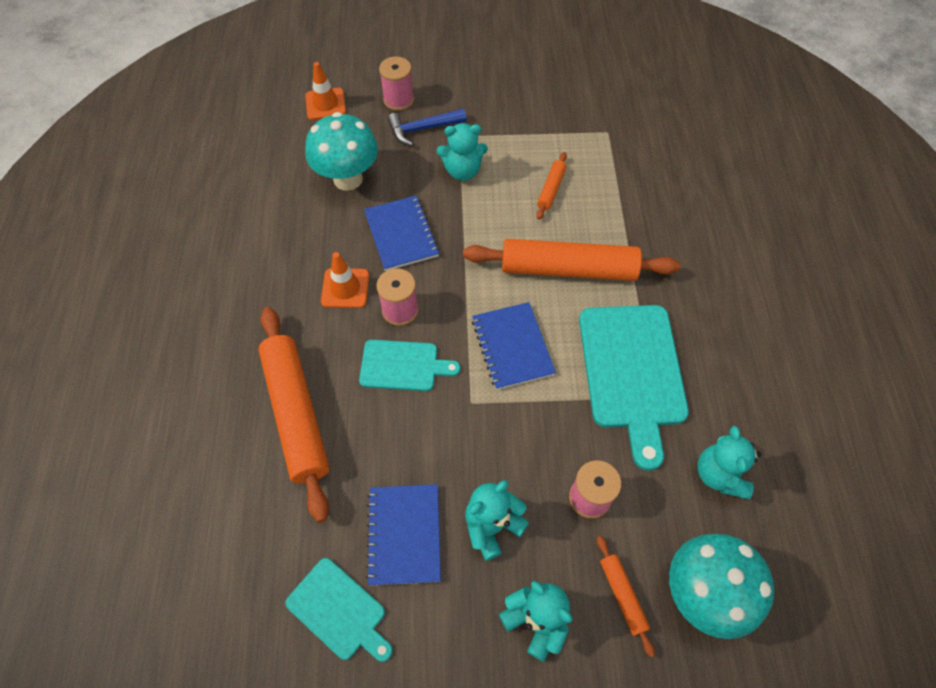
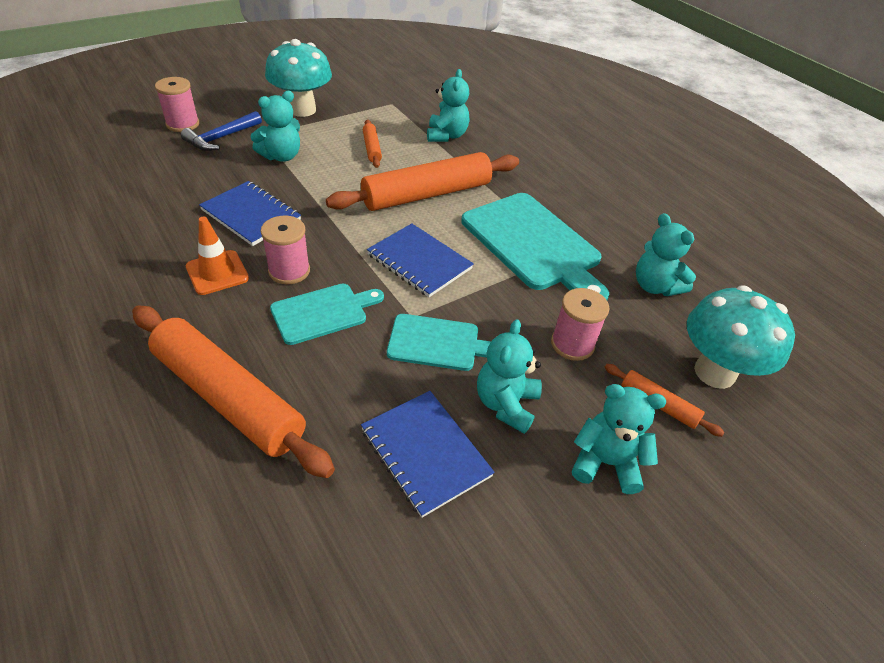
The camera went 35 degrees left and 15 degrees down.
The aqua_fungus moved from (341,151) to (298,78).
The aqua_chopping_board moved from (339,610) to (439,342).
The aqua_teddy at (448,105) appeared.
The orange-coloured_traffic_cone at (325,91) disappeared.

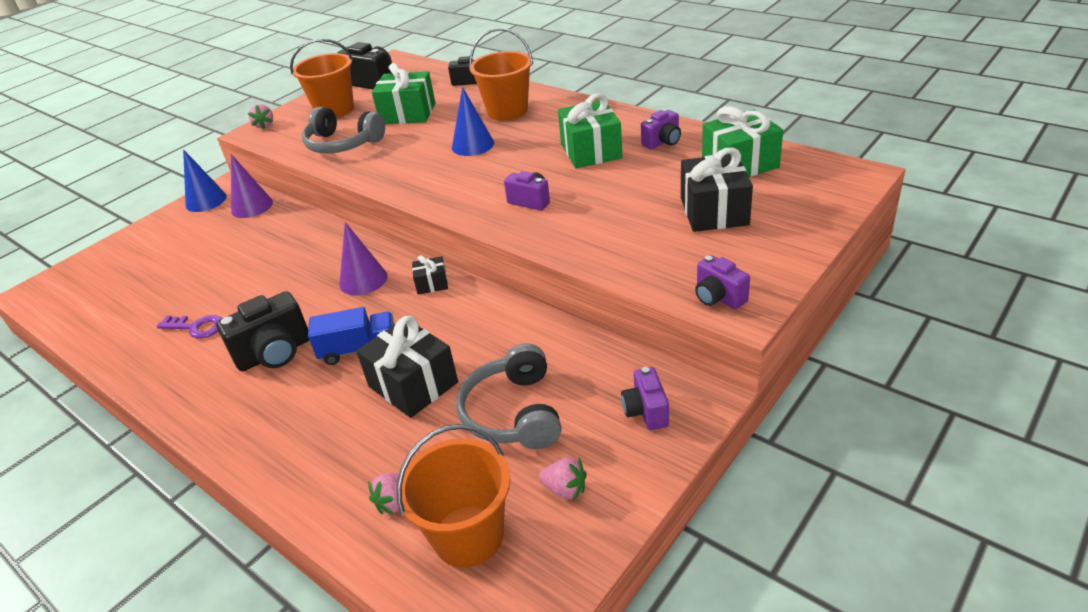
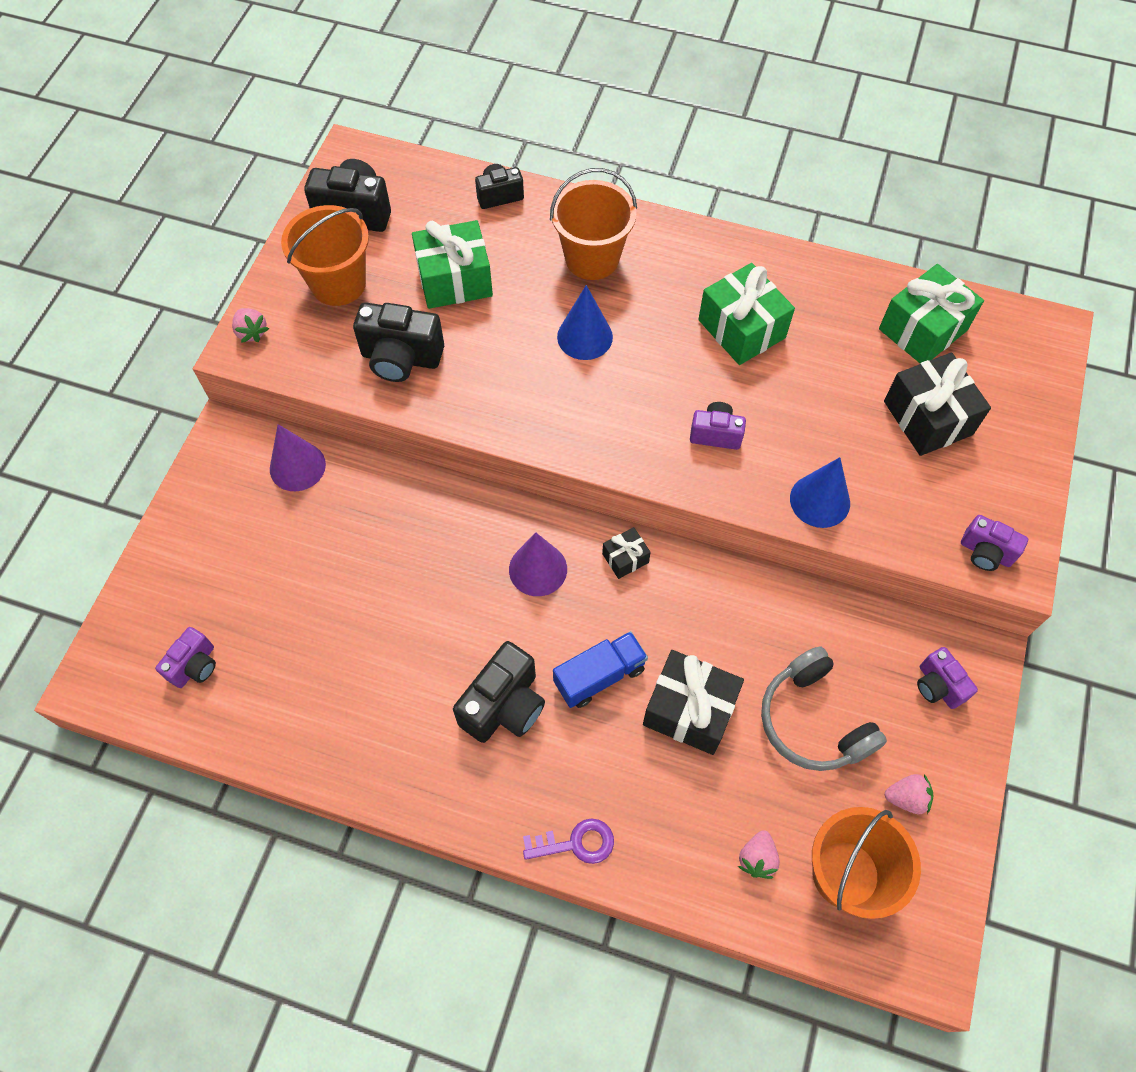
The camera went 25 degrees left and 25 degrees up.
The violet_photo_camera moved from (661,129) to (185,657).
The grey_headphones at (343,130) was replaced by the ebony_photo_camera at (398,342).
The violet_key moved from (189,327) to (568,841).
The royal_blue_cone_shape moved from (205,180) to (820,492).

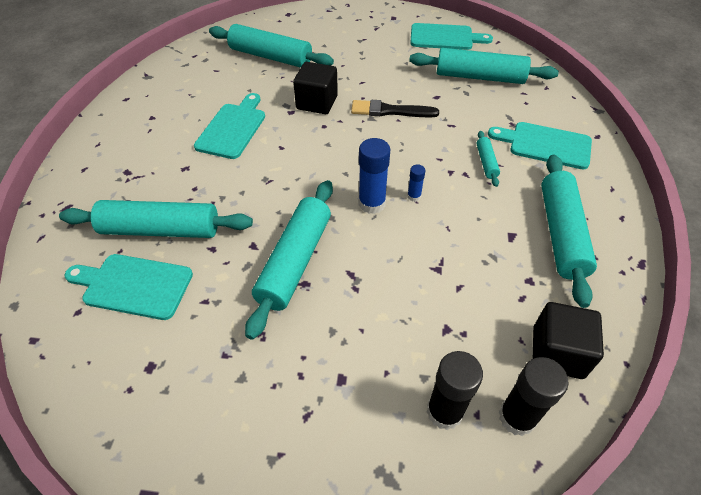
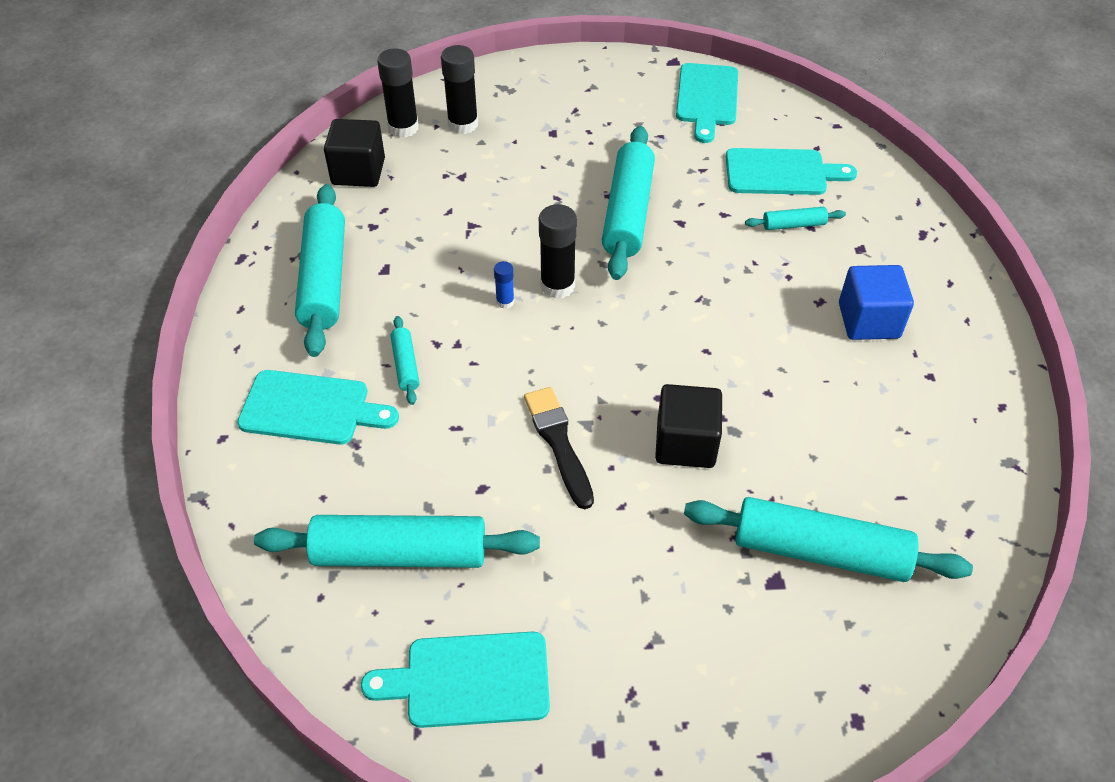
The camera went 170 degrees right and 0 degrees up.
The ebony_paintbrush at (395,108) turned 105 degrees counterclockwise.
The royal_blue_glue at (374,176) became the ebony_glue at (558,251).
The aqua_chopping_board moved from (229,126) to (707,103).
The aqua_dough_roller at (156,219) changed to 0.46 times the size.
The royal_blue_block at (876,302) appeared.

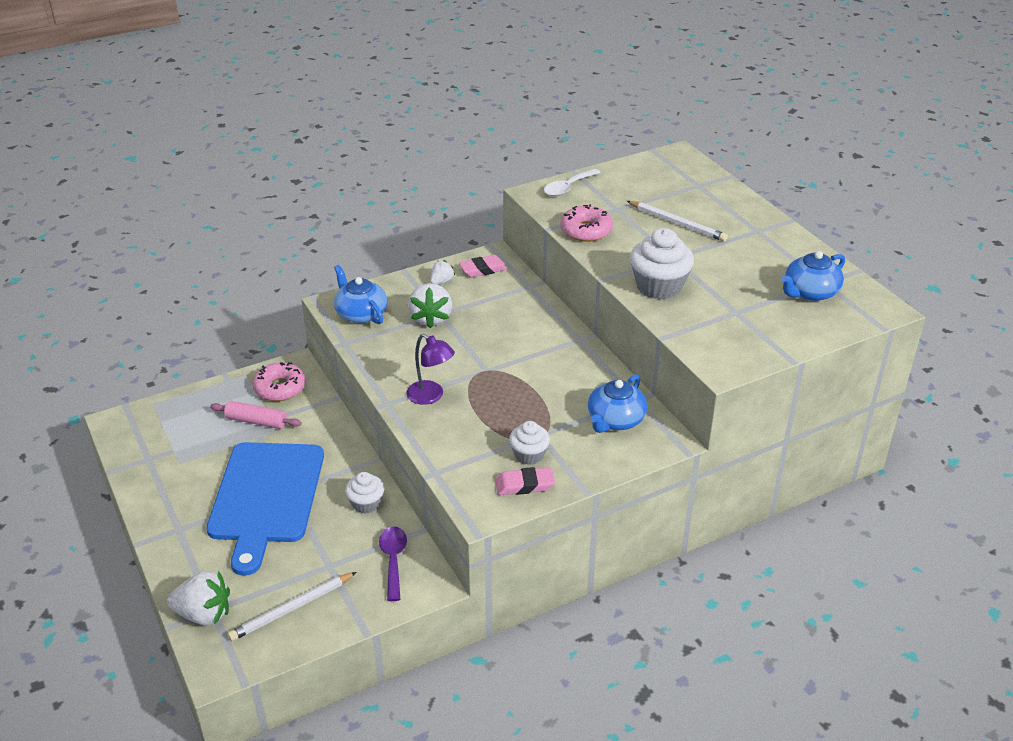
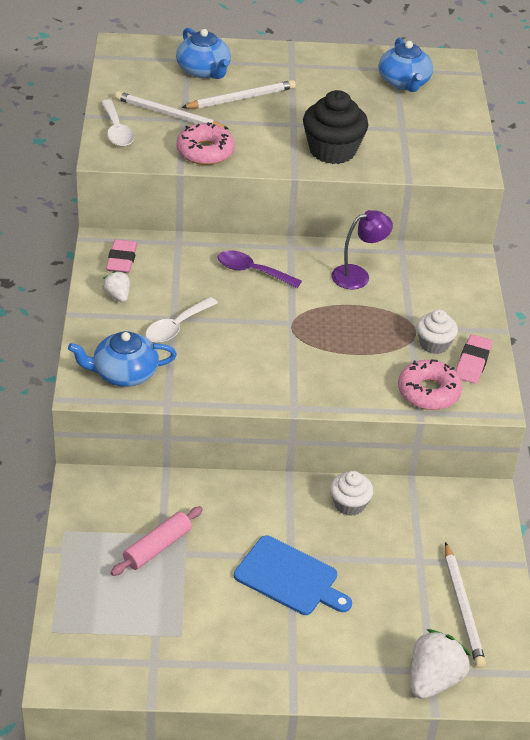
The camera went 65 degrees left and 5 degrees up.
The white_pencil at (172,110) appeared.
The white_strawberry at (430,306) was replaced by the white_teaspoon at (181,320).
The royal_blue_china_teapot moved from (617,403) to (203,53).
The violet_teaspoon moved from (393,563) to (260,269).
The royal_blue_chopping_board at (265,509) changed to 0.58 times the size.
The white_muffin at (662,263) became the ebony_muffin at (335,127).
The violet_lamp moved from (430,369) to (362,249).
The rose-pink_donut moved from (279,381) to (430,384).

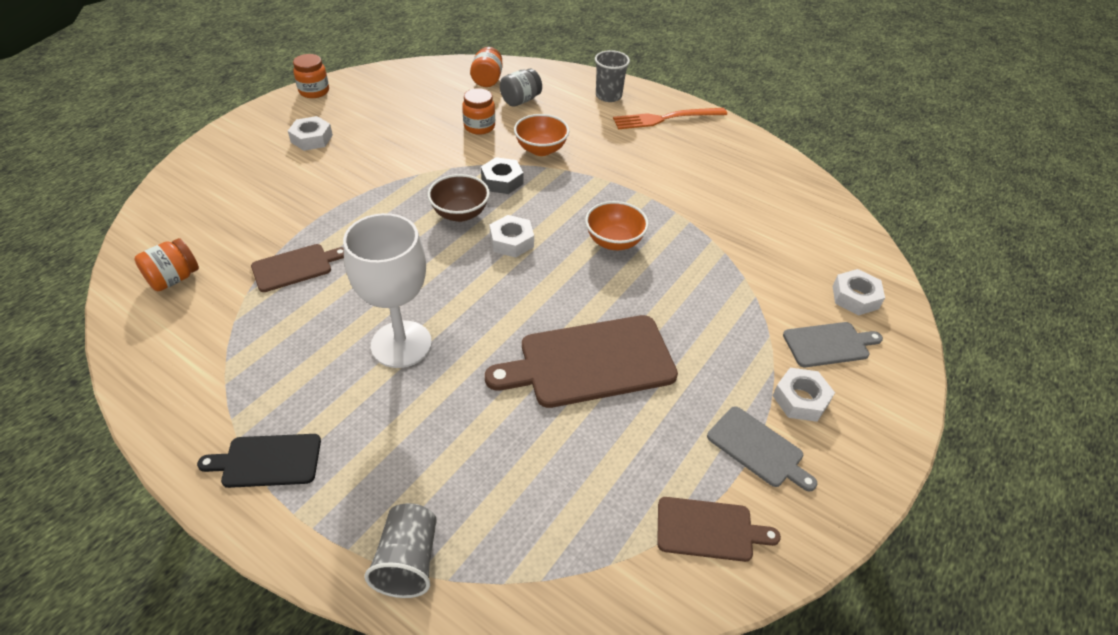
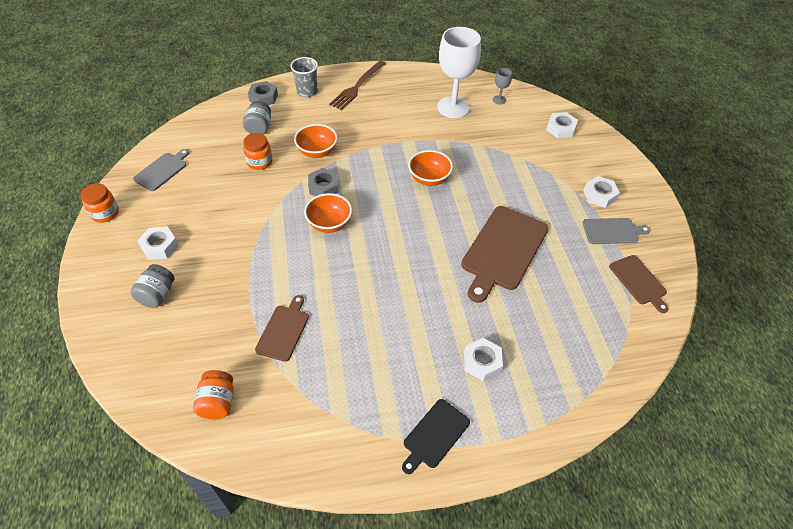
The camera went 45 degrees left and 5 degrees up.
The grey_jar at (152,286) appeared.
The grey_chopping_board moved from (833,344) to (161,170).
The grey_hex_nut at (263,93) appeared.
The brown_deep_dish at (459,198) became the orange-coloured_deep_dish at (328,213).
The orange-coloured_dinner_fork at (670,118) became the brown_dinner_fork at (357,85).
The white_wine_glass moved from (387,290) to (459,72).
The white_hex_nut moved from (511,236) to (483,359).
The grey_wine_glass at (502,86) appeared.
The brown_chopping_board at (719,529) turned 105 degrees clockwise.
The grey_beaker at (400,550) disappeared.
The orange-coloured_jar at (486,67) disappeared.

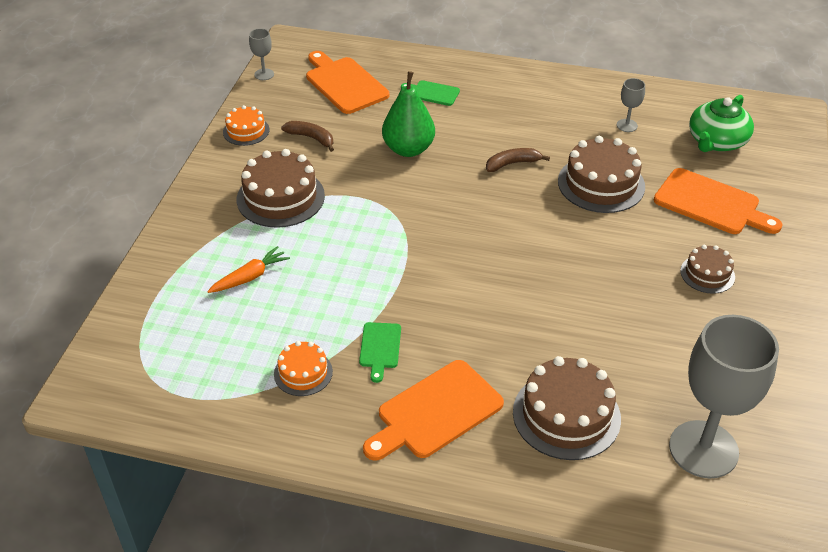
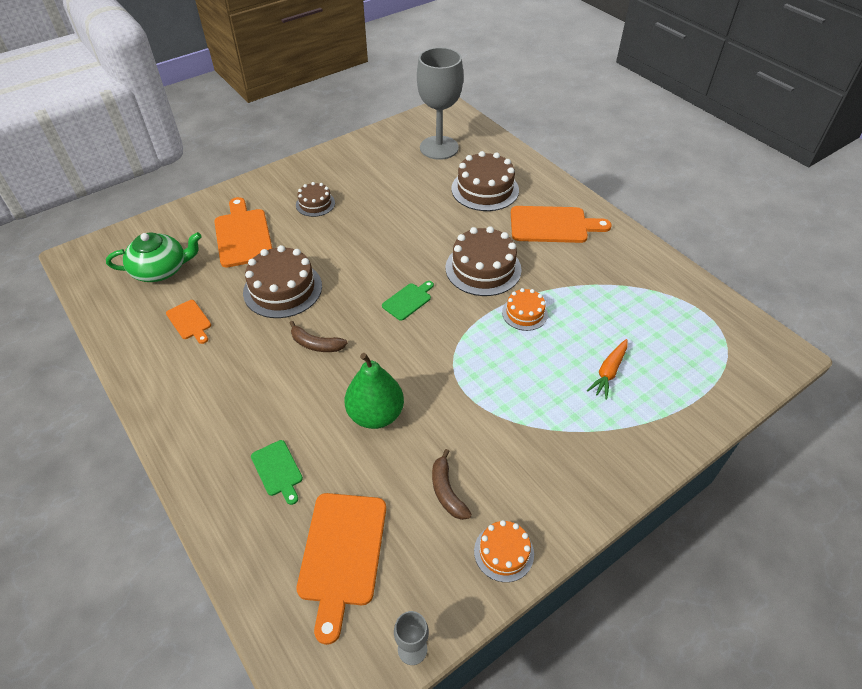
The camera went 140 degrees left and 5 degrees up.
The grey_wine_glass at (631,105) was replaced by the orange-coloured_chopping_board at (188,322).
The green_chopping_board moved from (380,352) to (408,301).
The brown_cake moved from (281,188) to (483,261).
The orange-coloured_cake moved from (303,368) to (525,309).
The orange-coloured_toy_carrot at (248,269) turned 60 degrees counterclockwise.

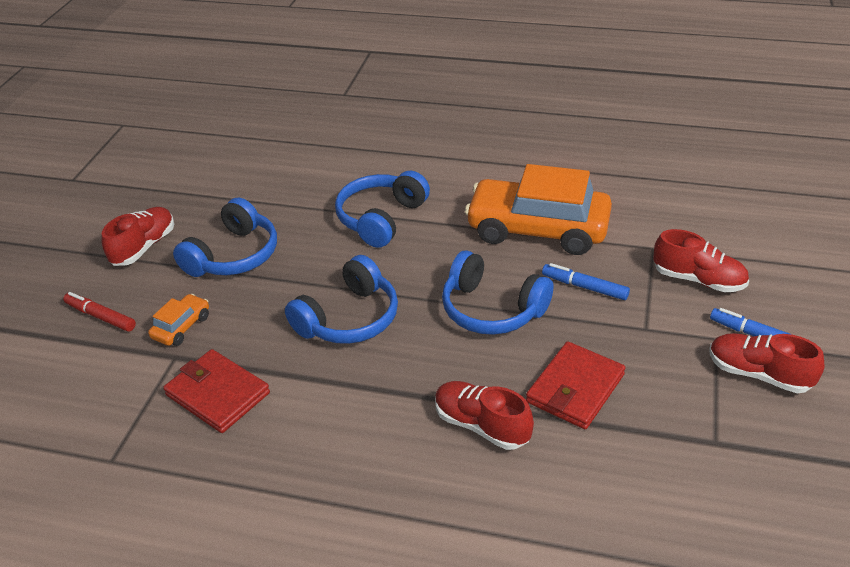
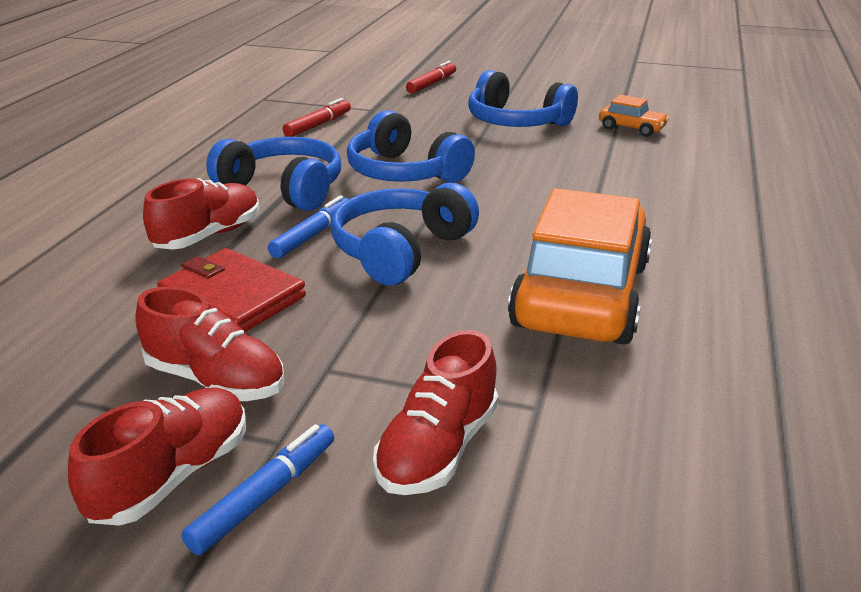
The camera went 90 degrees right and 10 degrees down.
The crimson_sneaker moved from (138,236) to (209,344).
The royal_blue_headphones moved from (382,209) to (273,174).
The royal_blue_felt_pen moved from (586,281) to (308,226).
The crimson_card_wallet at (216,391) was replaced by the crimson_felt_pen at (317,117).
The orange-coloured_automobile moved from (178,320) to (634,116).

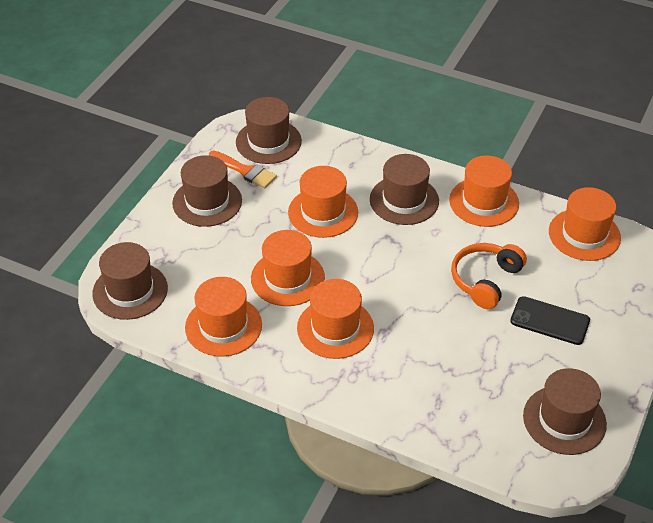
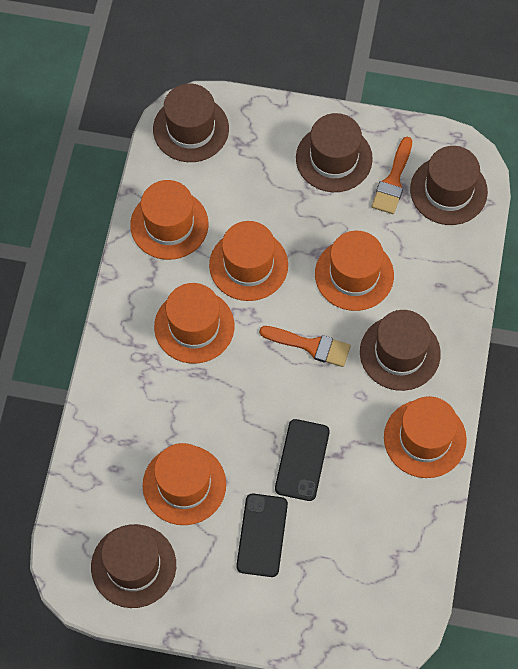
The camera went 75 degrees right and 20 degrees up.
The orange-coloured_top_hat moved from (585,224) to (184,484).
The orange-coloured_paintbrush at (305,346) appeared.
The orange-coloured_headphones at (489,276) was replaced by the ebony_phone at (302,460).

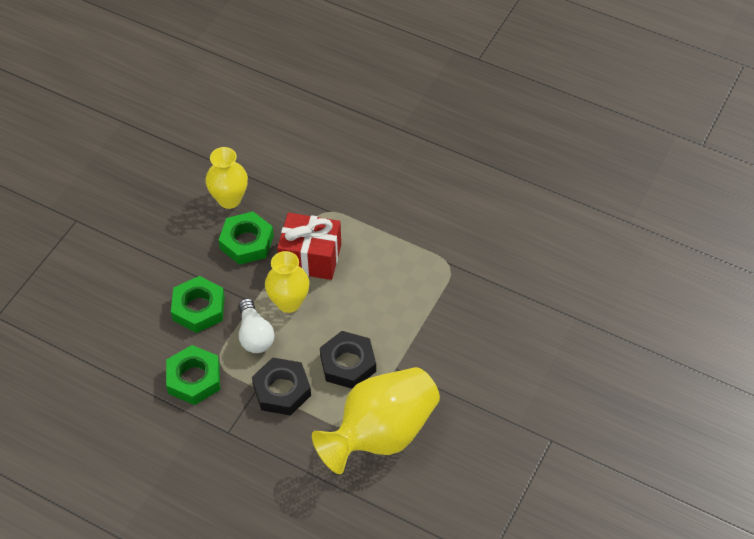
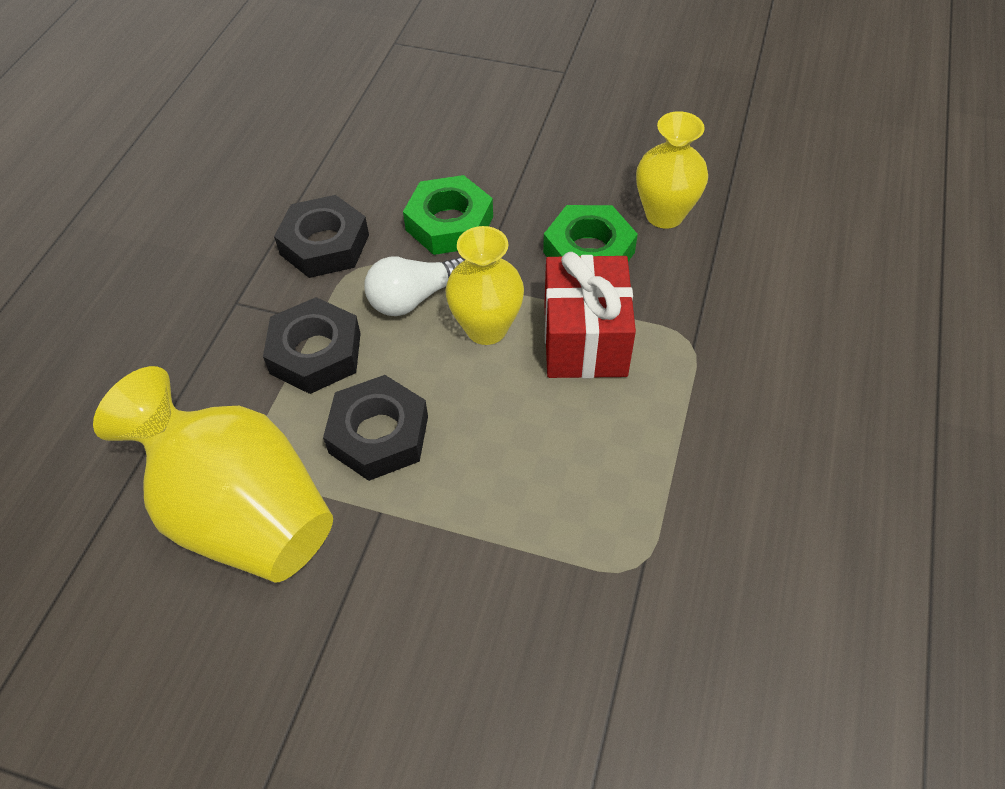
The camera went 80 degrees right and 0 degrees up.
The green_hex_nut at (193,375) became the ebony_hex_nut at (321,236).

